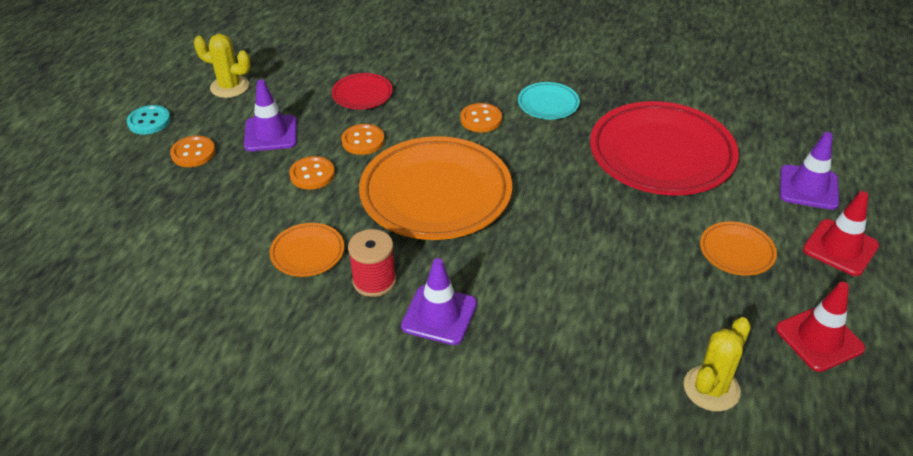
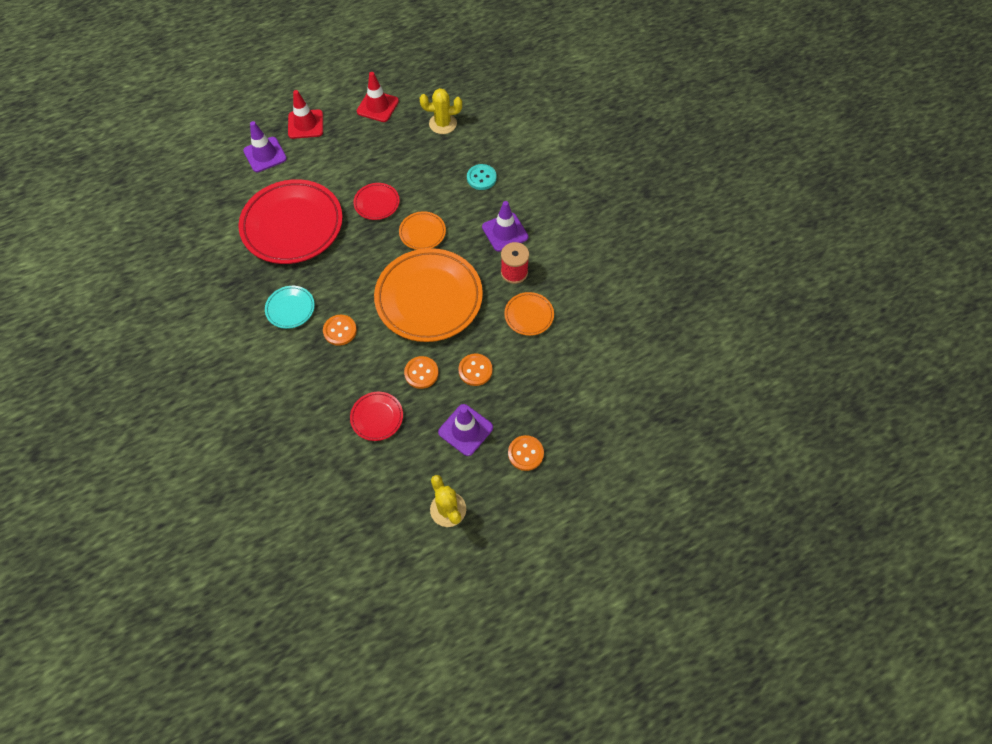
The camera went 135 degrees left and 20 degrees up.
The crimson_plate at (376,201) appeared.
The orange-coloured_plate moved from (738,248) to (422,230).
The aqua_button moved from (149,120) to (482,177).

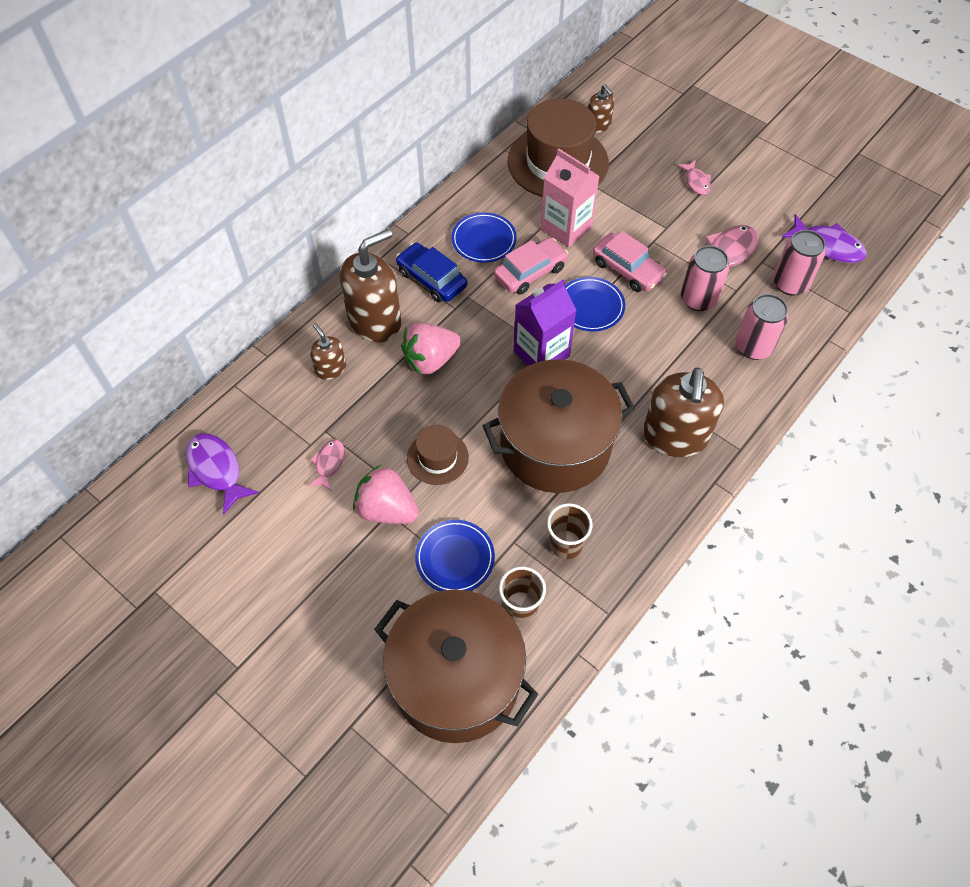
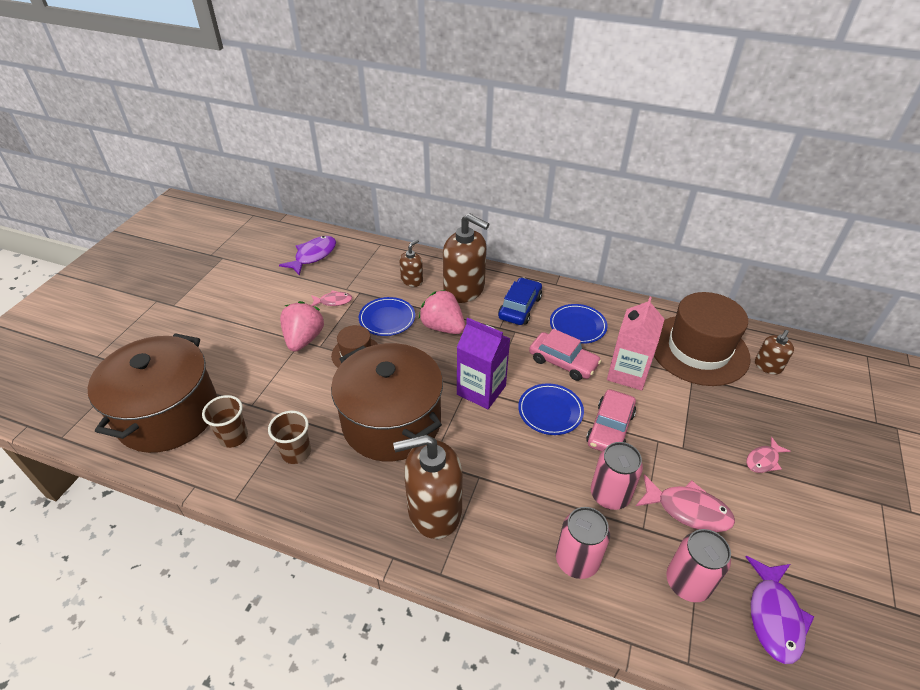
The camera went 70 degrees right and 15 degrees down.
The royal_blue_plate moved from (455,555) to (387,316).

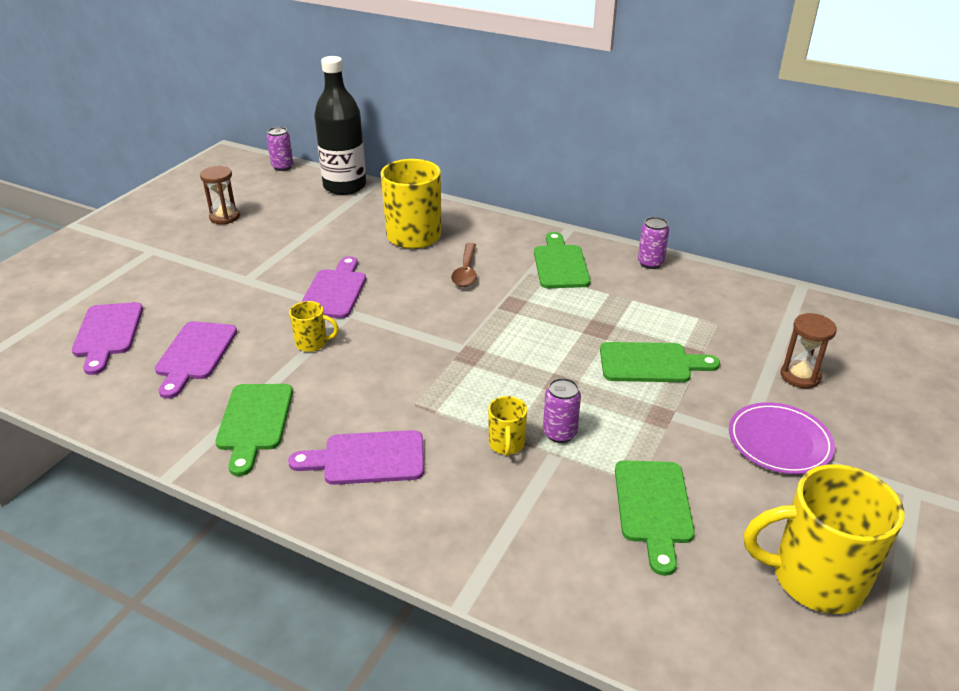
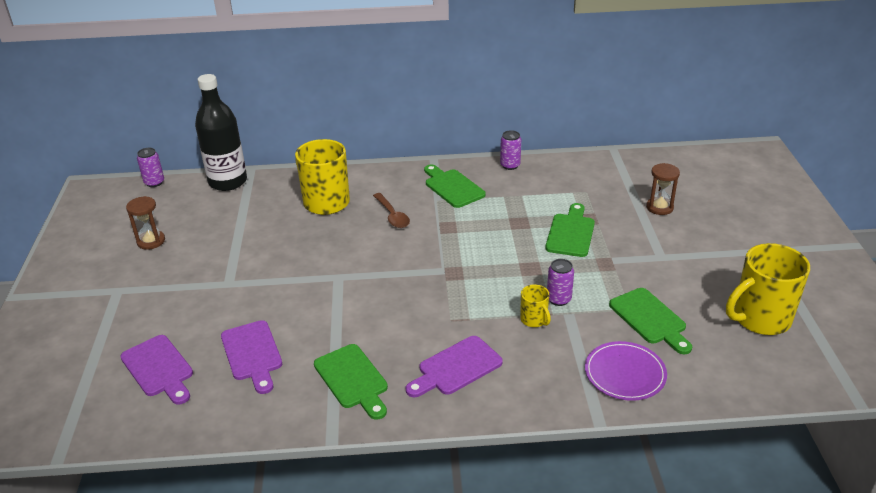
The camera went 30 degrees left and 0 degrees up.
The green_chopping_board at (660,362) turned 45 degrees counterclockwise.
The violet_plate moved from (782,438) to (626,371).
The bright_yellow_mug at (314,326) disappeared.
The violet_chopping_board at (333,287) disappeared.

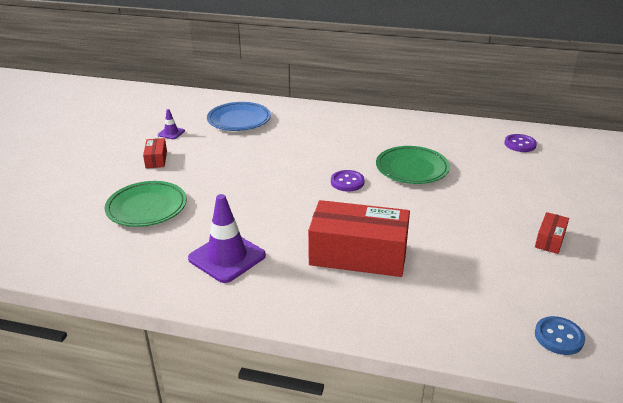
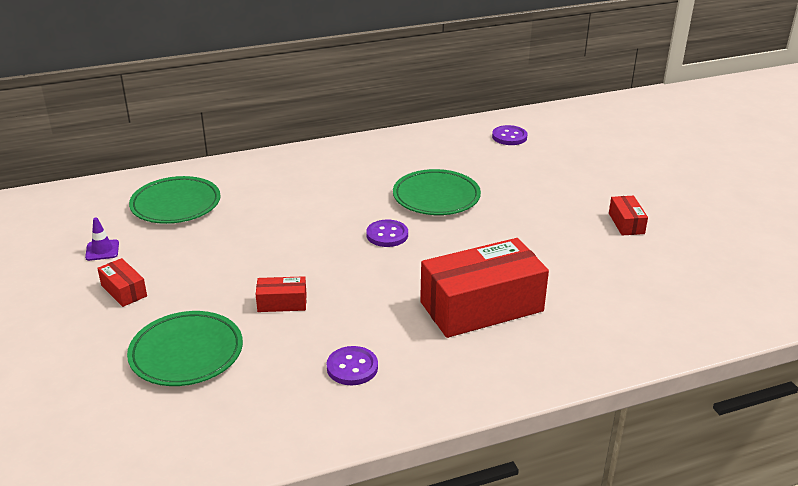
The camera went 35 degrees left and 0 degrees up.
The royal_blue_plate at (239,116) became the green_plate at (175,200).
The crimson_parcel at (281,294) appeared.
The violet_traffic_cone at (227,238) was replaced by the violet_button at (352,365).
The royal_blue_button at (560,335) disappeared.

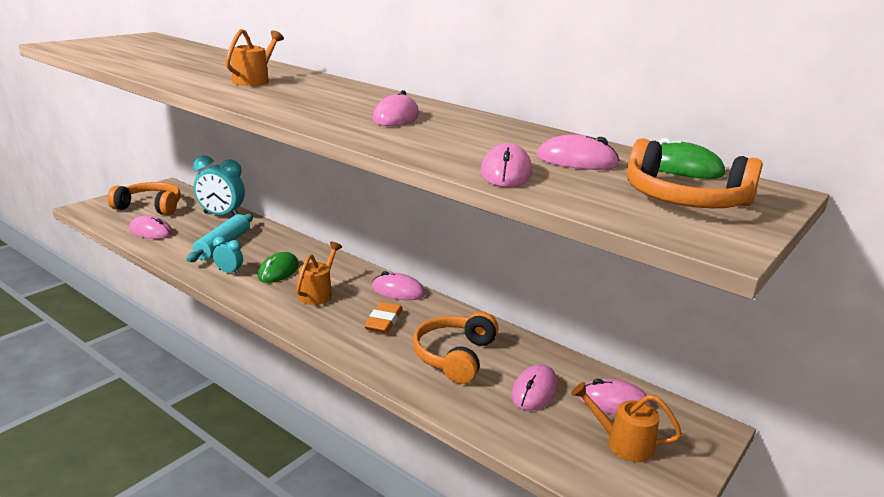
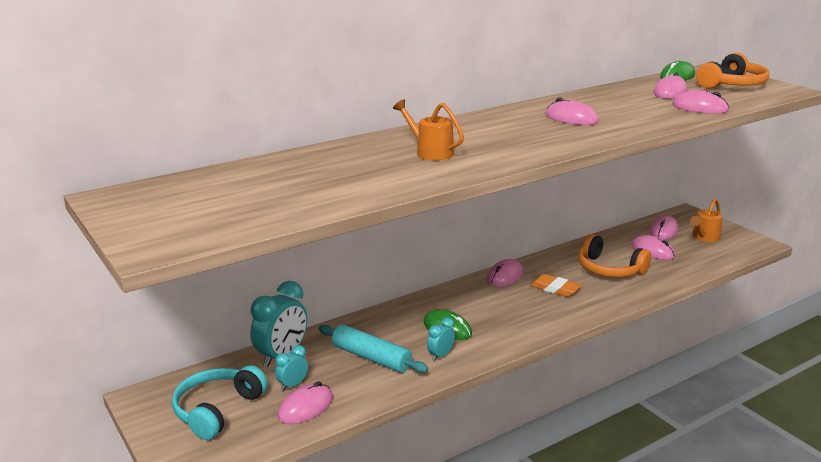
The camera went 70 degrees left and 0 degrees up.
The orange-coloured_headphones at (144,198) became the aqua_headphones at (220,402).
The aqua_clock at (291,368) appeared.
The orange-coloured_sprinkling_can at (319,273) disappeared.

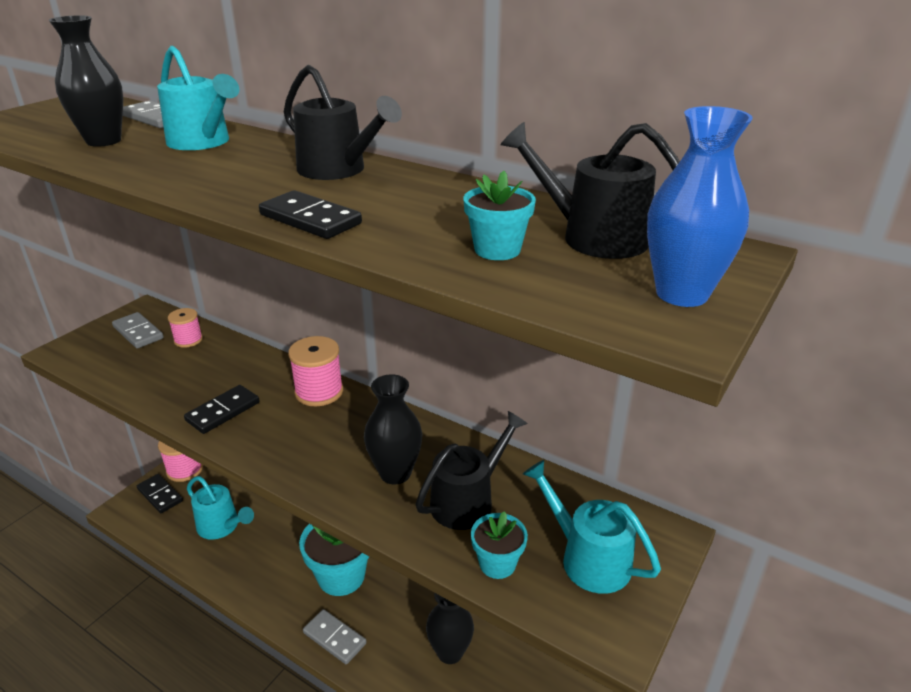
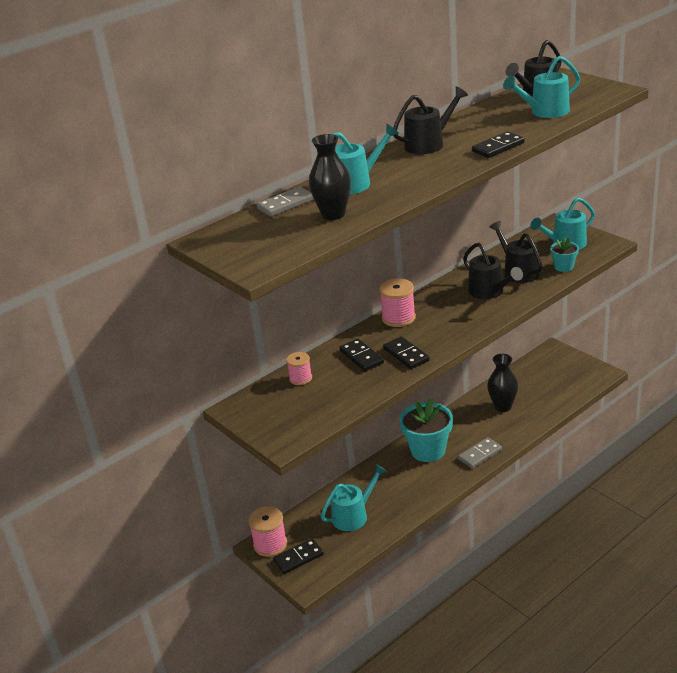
The camera went 70 degrees left and 0 degrees up.
The ebony_domino_piece at (361,355) appeared.
The ebony_flower_vase at (393,429) was replaced by the ebony_sprinkling_can at (493,271).
The aqua_flower_pot at (499,215) was replaced by the aqua_sprinkling_can at (542,87).
The grey_domino_piece at (138,330) disappeared.
The royal_blue_flower_vase at (700,206) disappeared.

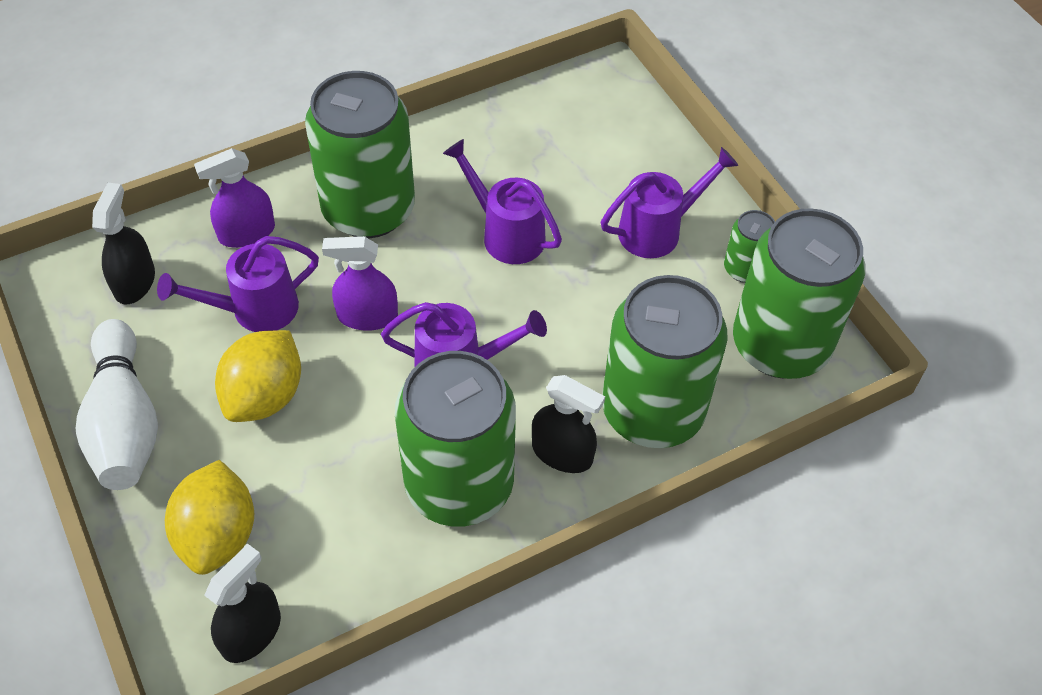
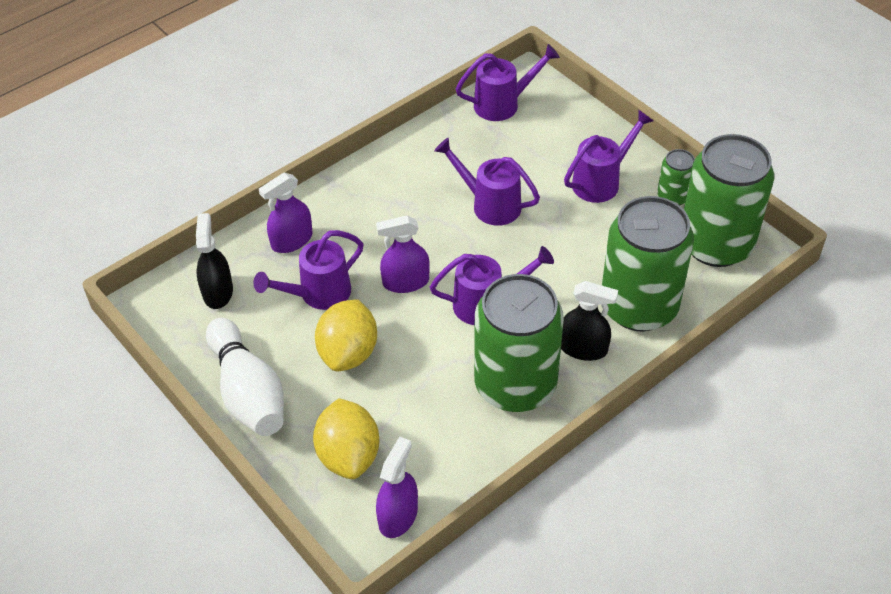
The camera went 10 degrees left and 5 degrees down.
The ebony_spray_cleaner at (242,603) became the violet_spray_cleaner at (397,487).
The violet_sprinkling_can at (508,82) appeared.
The green_can at (360,154) disappeared.

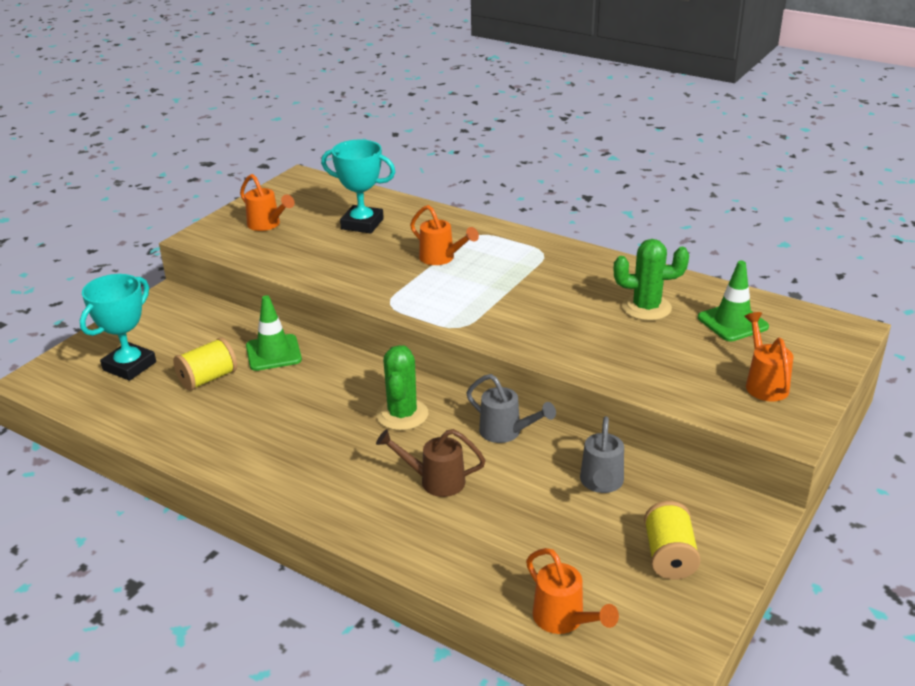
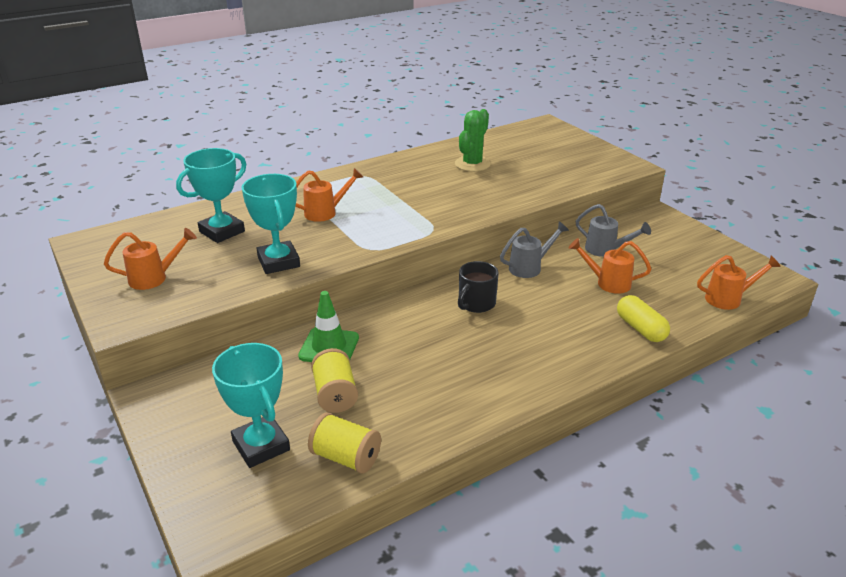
The camera went 65 degrees left and 0 degrees up.
The aqua_trophy at (270,224) appeared.
The bright_yellow_bobbin moved from (672,540) to (344,443).
The green_saguaro_cactus at (402,387) was replaced by the ebony_mug at (478,287).
The orange-coloured_sprinkling_can moved from (768,356) to (610,266).
The bright_yellow_pill at (643,318) appeared.
The brown_sprinkling_can at (431,463) disappeared.
The green_traffic_cone at (733,301) disappeared.

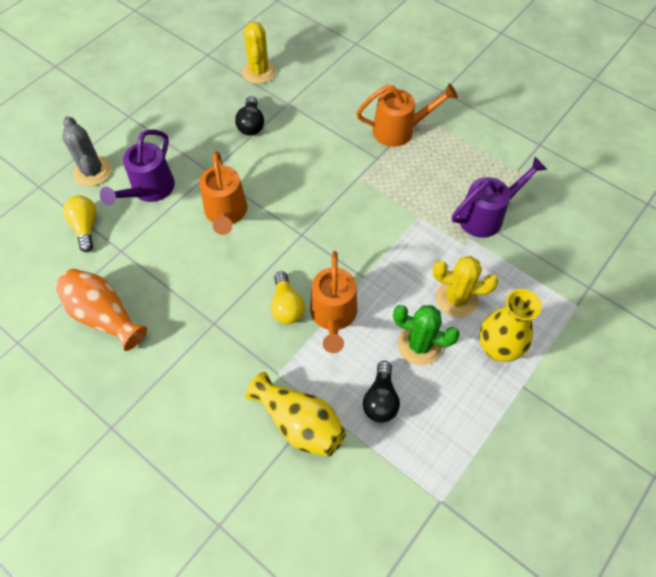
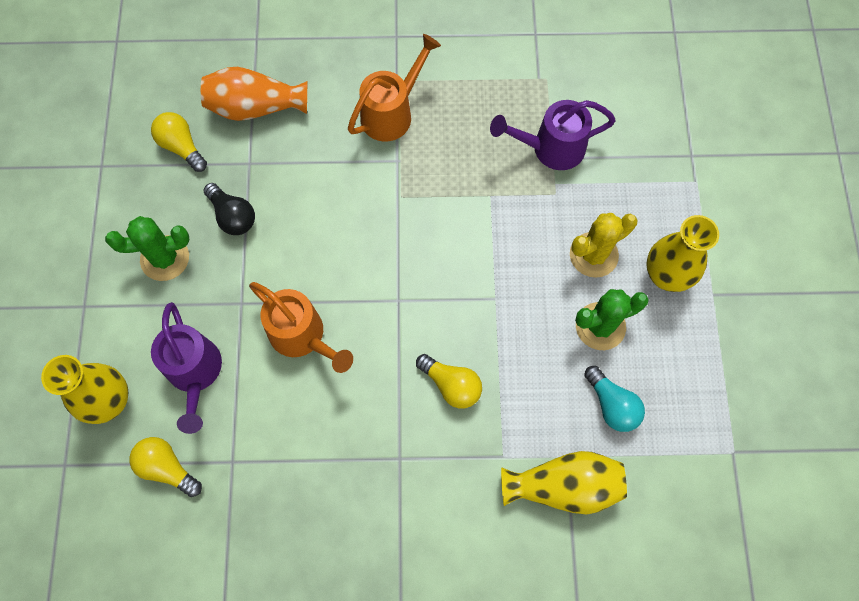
The camera went 40 degrees left and 10 degrees up.
The grey_saguaro_cactus at (87,151) was replaced by the bright_yellow_flower_vase at (84,389).
The green_saguaro_cactus at (147,248) appeared.
The bright_yellow_saguaro_cactus at (259,52) was replaced by the bright_yellow_lightbulb at (179,142).
The orange-coloured_flower_vase moved from (101,310) to (254,94).
The violet_sprinkling_can at (499,197) turned 120 degrees counterclockwise.
The ebony_lightbulb at (381,392) became the aqua_lightbulb at (614,399).
The orange-coloured_sprinkling_can at (333,302) disappeared.

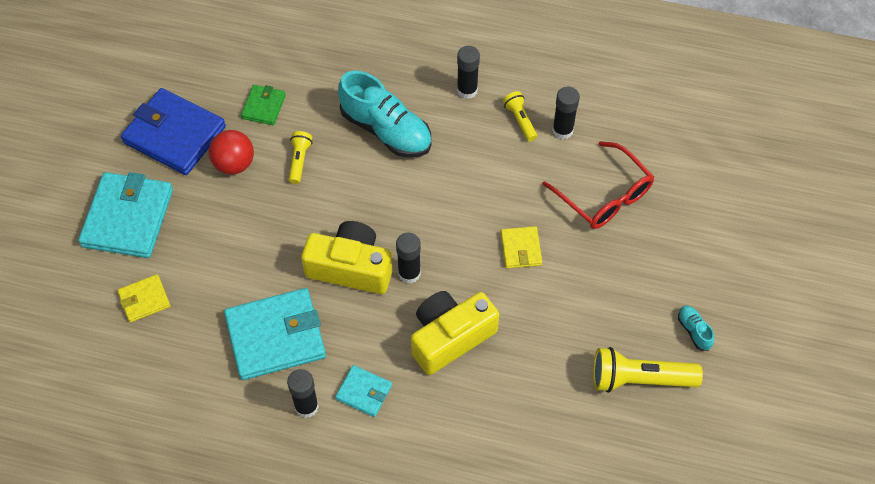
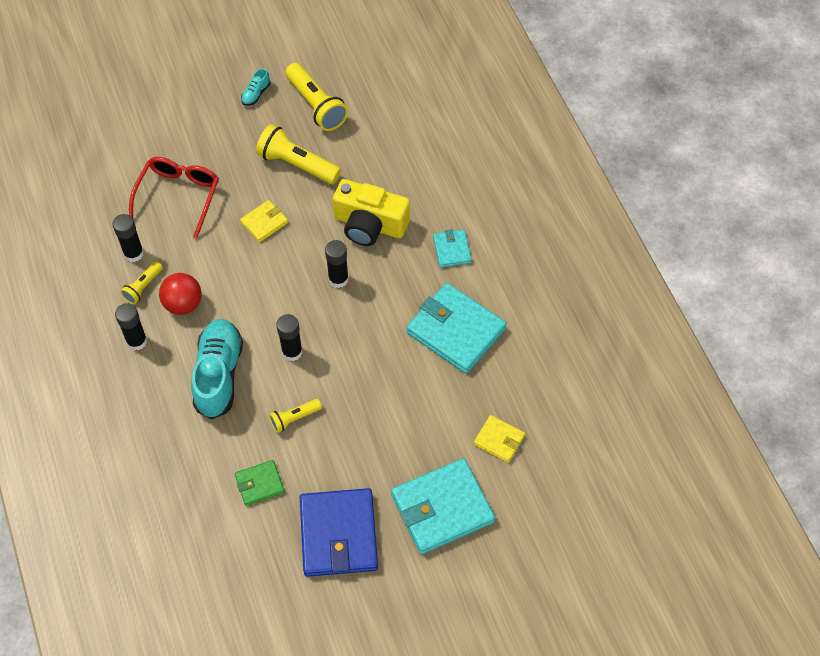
The camera went 125 degrees left and 0 degrees up.
The crimson_play_ball moved from (231,152) to (180,294).
The bright_yellow_flashlight at (298,154) appeared.
The ebony_glue moved from (303,393) to (289,337).
The bright_yellow_photo_camera at (346,257) disappeared.

